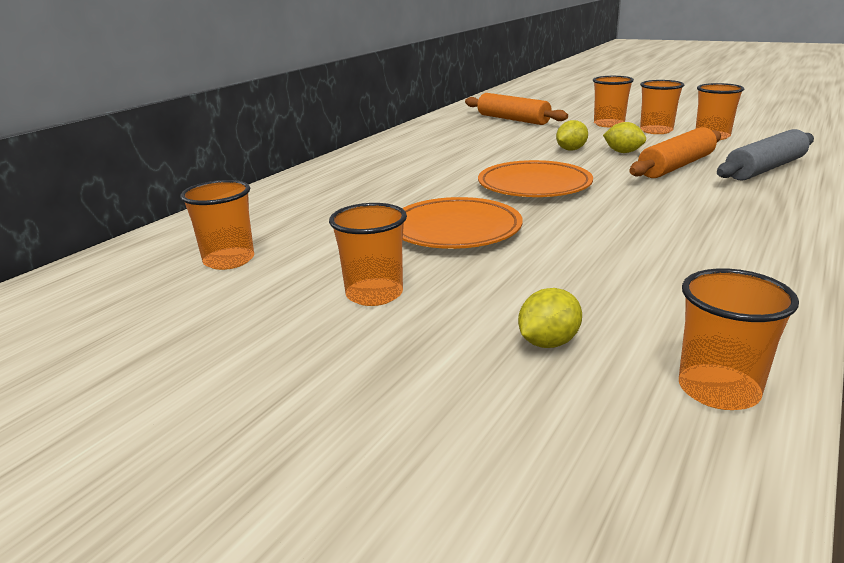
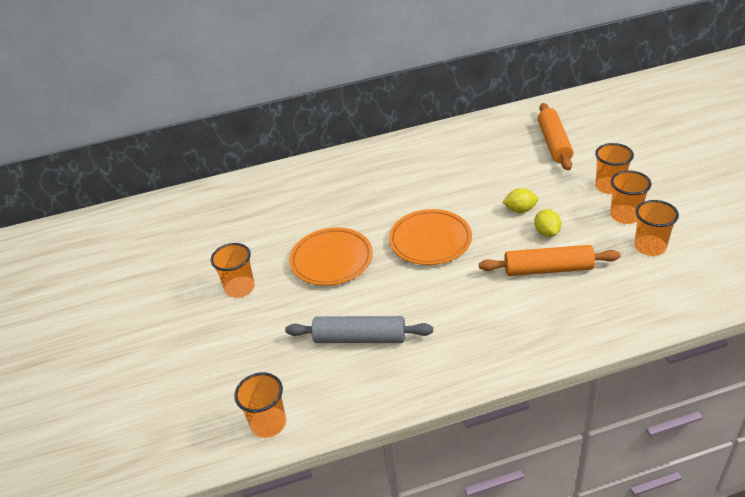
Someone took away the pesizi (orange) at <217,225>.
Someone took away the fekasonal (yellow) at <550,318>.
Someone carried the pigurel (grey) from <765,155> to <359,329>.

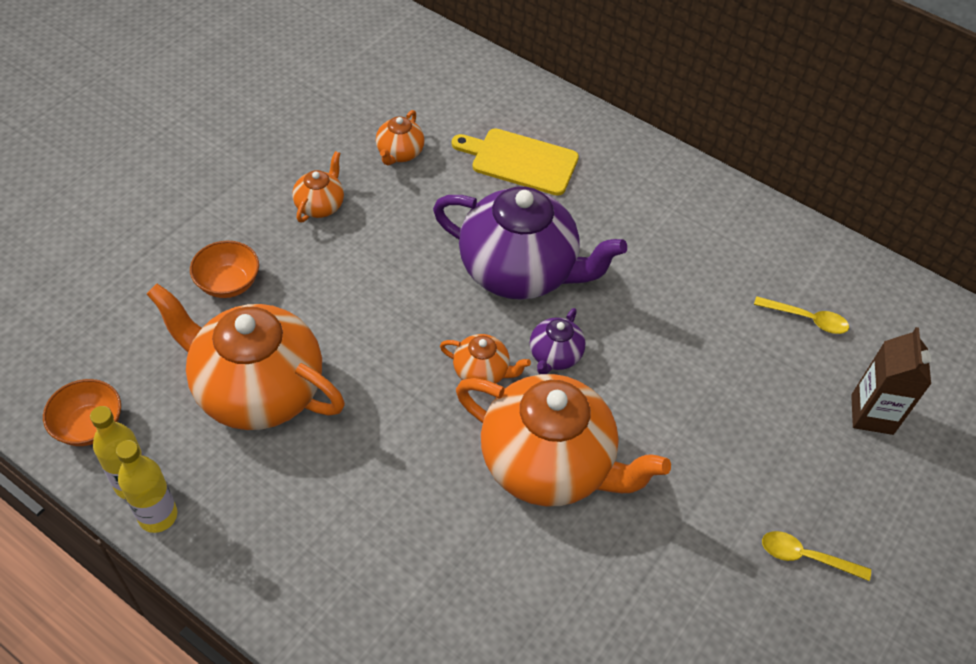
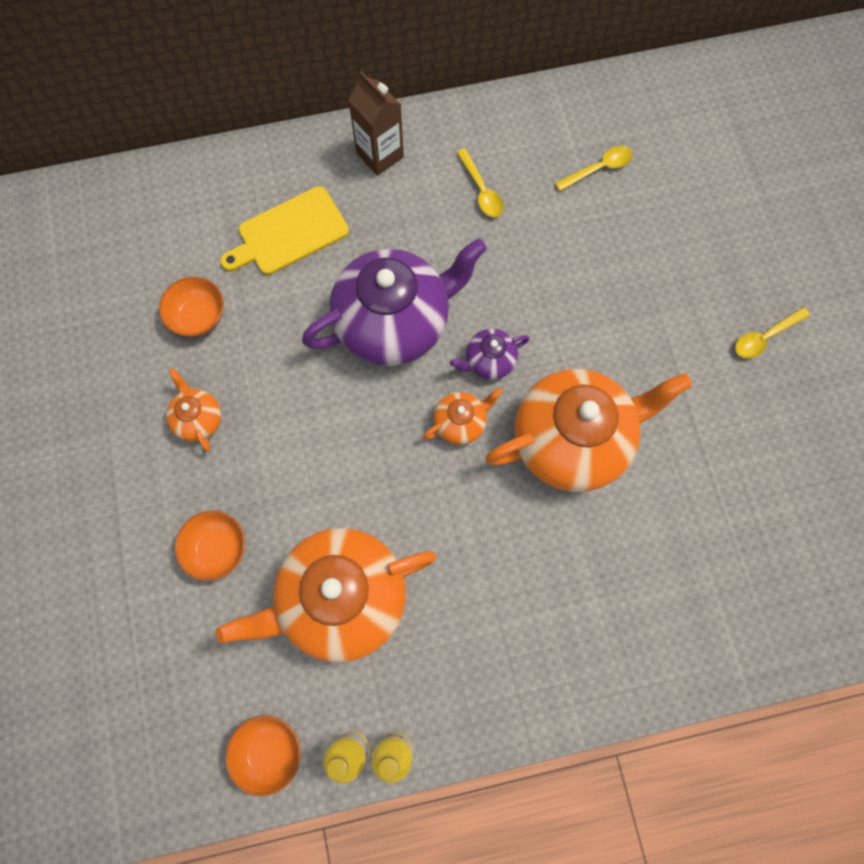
Someone swapped the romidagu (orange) at <400,137> for the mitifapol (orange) at <191,306>.
Someone rotated the romidagu (purple) at <557,341> by 90 degrees clockwise.
Someone carried the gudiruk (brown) from <891,381> to <376,123>.
Someone put down the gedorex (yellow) at <480,182>.

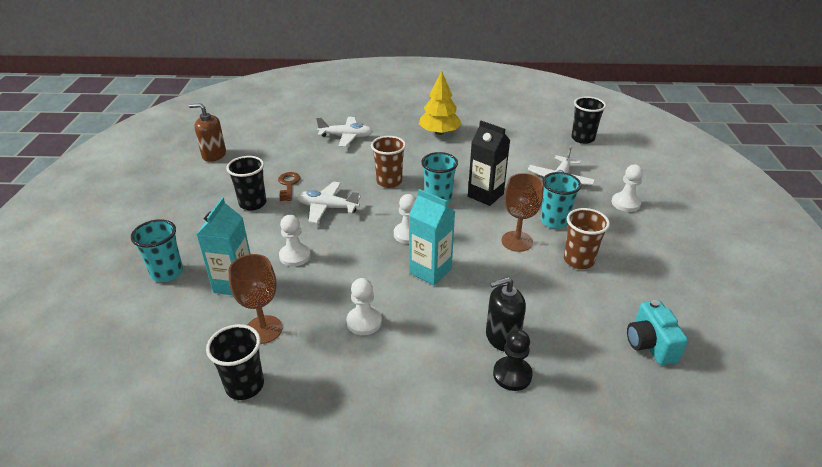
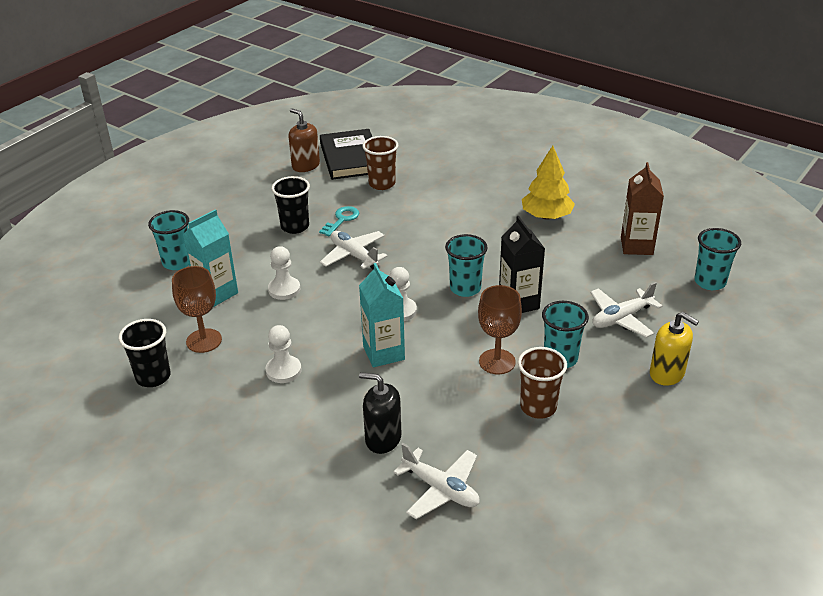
Someone repainted the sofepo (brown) at <289,186>, which became the sofepo (turquoise) at <339,221>.
Someone carried the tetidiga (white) from <344,132> to <436,481>.
Someone carried the pesizi (brown) from <388,162> to <380,163>.
Someone took away the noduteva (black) at <513,360>.
Someone repainted the pesizi (black) at <588,120>, which became the pesizi (turquoise) at <718,259>.
Someone swapped the noduteva (white) at <627,188> for the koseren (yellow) at <674,349>.
Someone took away the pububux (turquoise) at <657,332>.
Someone put down the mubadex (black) at <346,154>.
Someone put down the gudiruk (brown) at <642,208>.

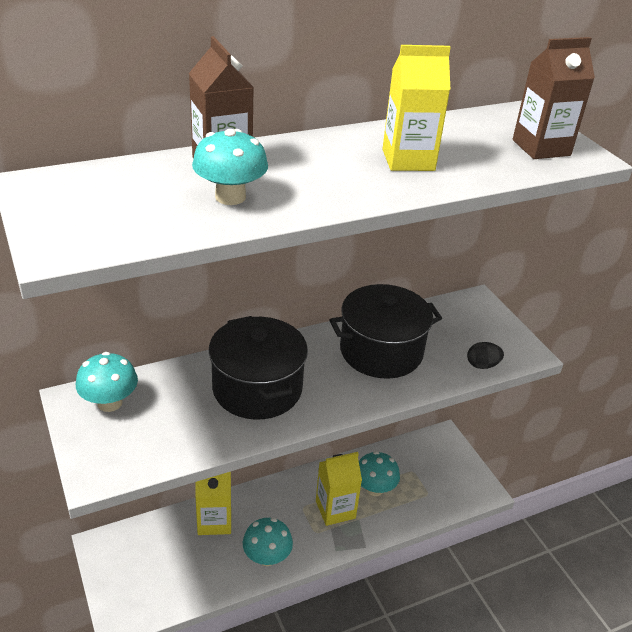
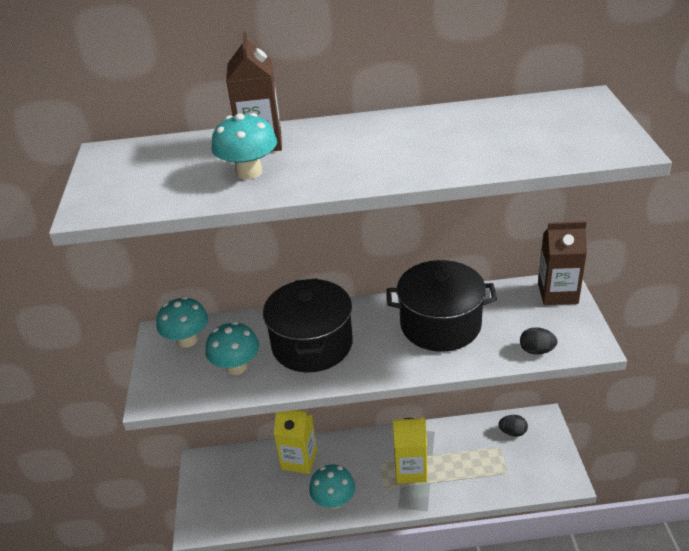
Someone carried the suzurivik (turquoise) from <379,473> to <232,348>.
Someone took away the gudiruk (yellow) at <416,108>.
Someone carried the gudiruk (brown) from <554,98> to <562,263>.
Someone put down the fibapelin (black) at <513,426>.

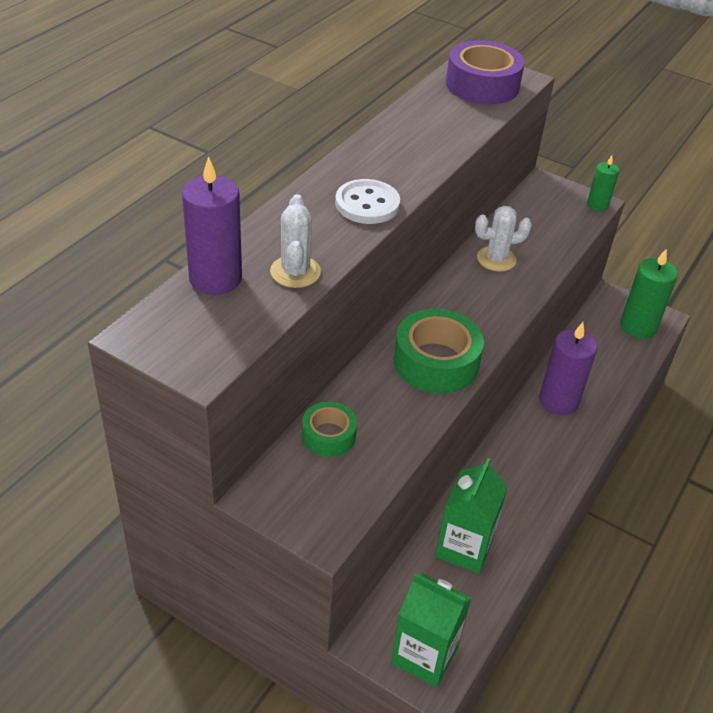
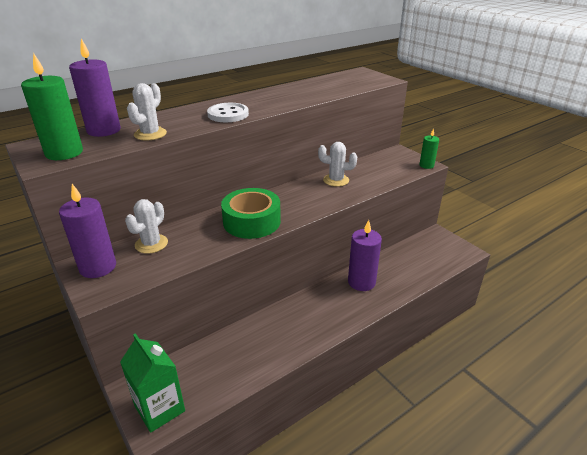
Someone swapped the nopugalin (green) at <329,429> for the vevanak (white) at <146,226>.
Someone took away the gudiruk (green) at <471,516>.
Someone took away the nopugalin (purple) at <485,72>.
Someone carried the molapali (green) from <649,294> to <52,106>.
Someone put down the molapali (purple) at <87,231>.

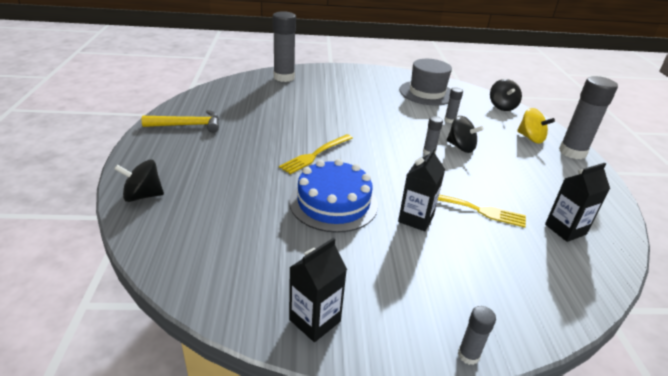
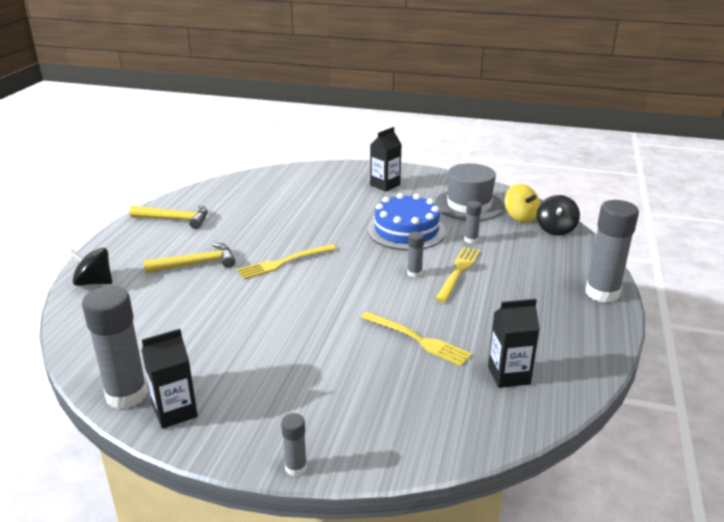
Someone carried the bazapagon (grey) from <284,46> to <115,347>.
Someone carried the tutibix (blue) from <333,196> to <407,221>.
Someone carried the gudiruk (black) from <421,189> to <386,159>.
Someone swapped the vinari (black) at <465,134> for the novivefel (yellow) at <457,274>.
Someone carried the vinari (yellow) from <536,125> to <522,203>.
Someone put down the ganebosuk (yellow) at <189,258>.

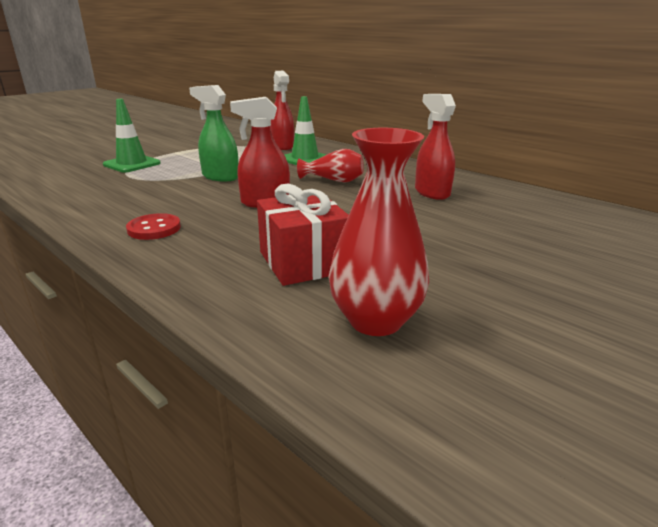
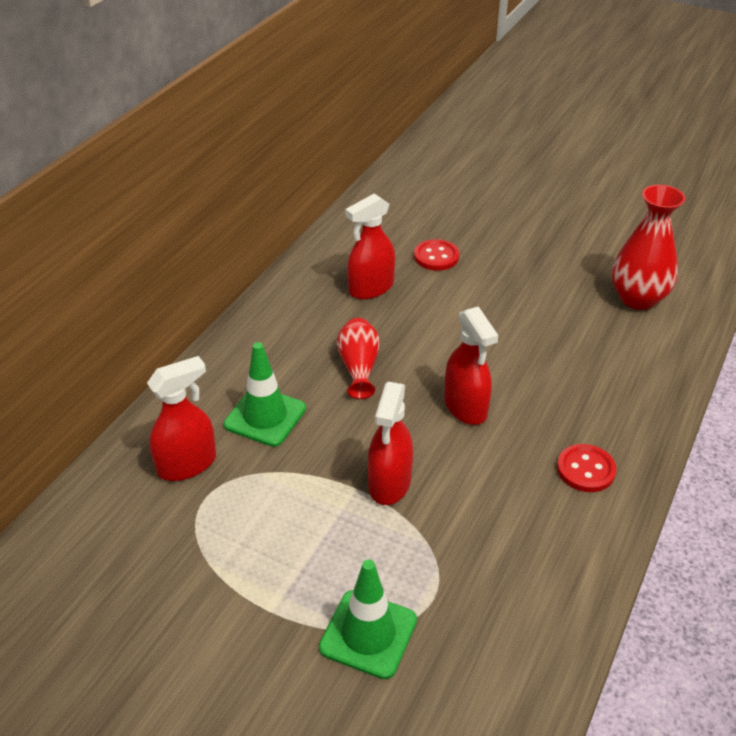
Someone repainted the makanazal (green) at <214,133>, which became the makanazal (red) at <390,443>.
Someone took away the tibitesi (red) at <303,235>.
Someone put down the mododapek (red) at <436,255>.

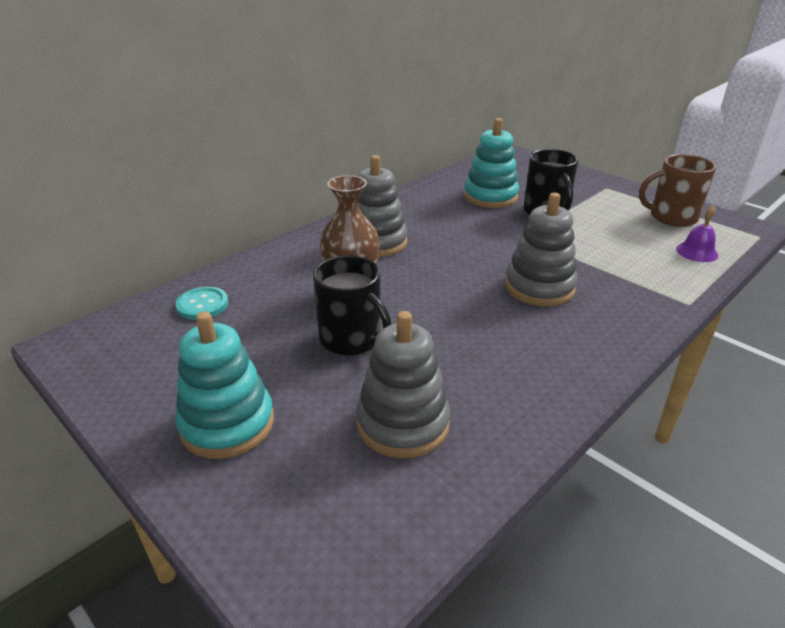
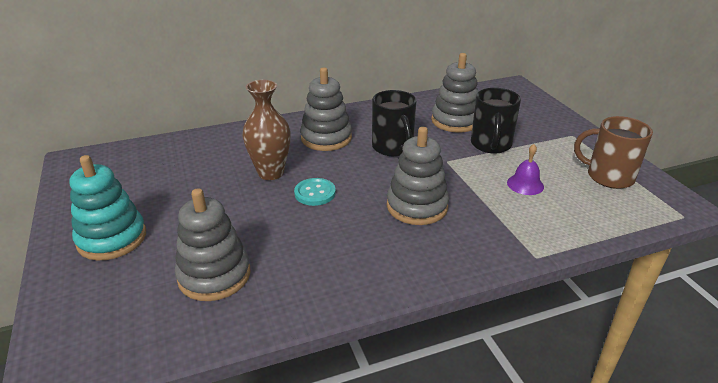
Someone carried the mododapek (turquoise) from <202,303> to <315,192>.
Someone carried the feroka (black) from <352,306> to <394,123>.
Someone repainted the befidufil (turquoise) at <491,163>, which became the befidufil (grey) at <455,92>.
Someone carried the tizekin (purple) from <697,233> to <525,169>.

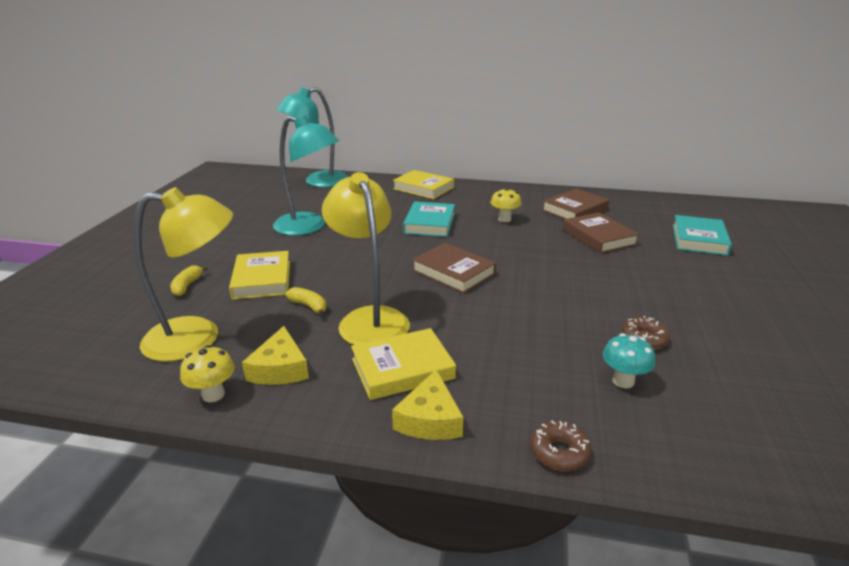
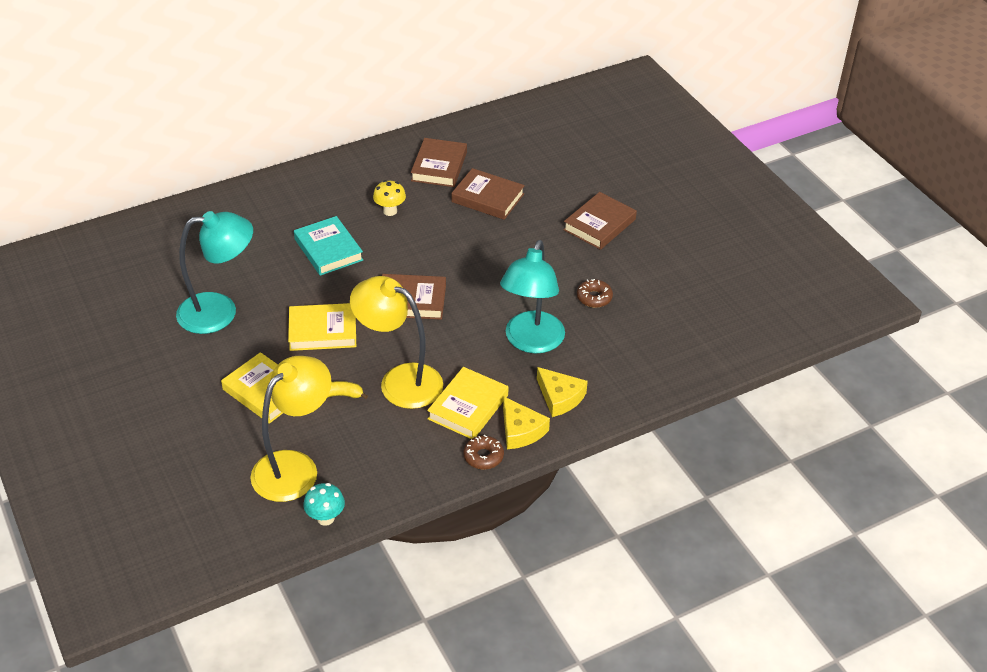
Someone took away the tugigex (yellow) at <189,280>.
Someone took away the suzurivik (yellow) at <207,373>.
Someone carried the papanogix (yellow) from <275,355> to <562,392>.
Someone carried the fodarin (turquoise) from <312,137> to <532,296>.
Someone carried the mubadex (yellow) from <423,184> to <322,327>.
Someone carried the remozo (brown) from <560,446> to <483,452>.
Someone carried the suzurivik (turquoise) from <629,360> to <324,504>.
Someone took away the mubadex (turquoise) at <702,235>.
Someone put down the mubadex (brown) at <600,221>.

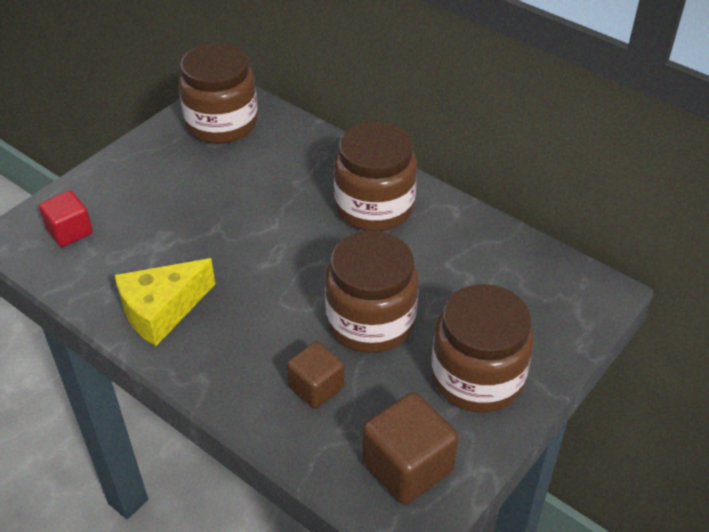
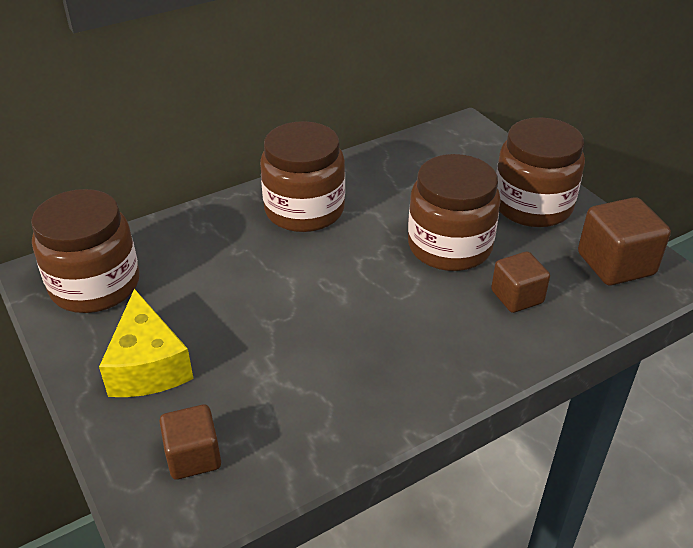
Someone repainted the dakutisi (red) at <66,218>, which became the dakutisi (brown) at <190,442>.
Someone carried the papanogix (yellow) from <165,302> to <146,343>.

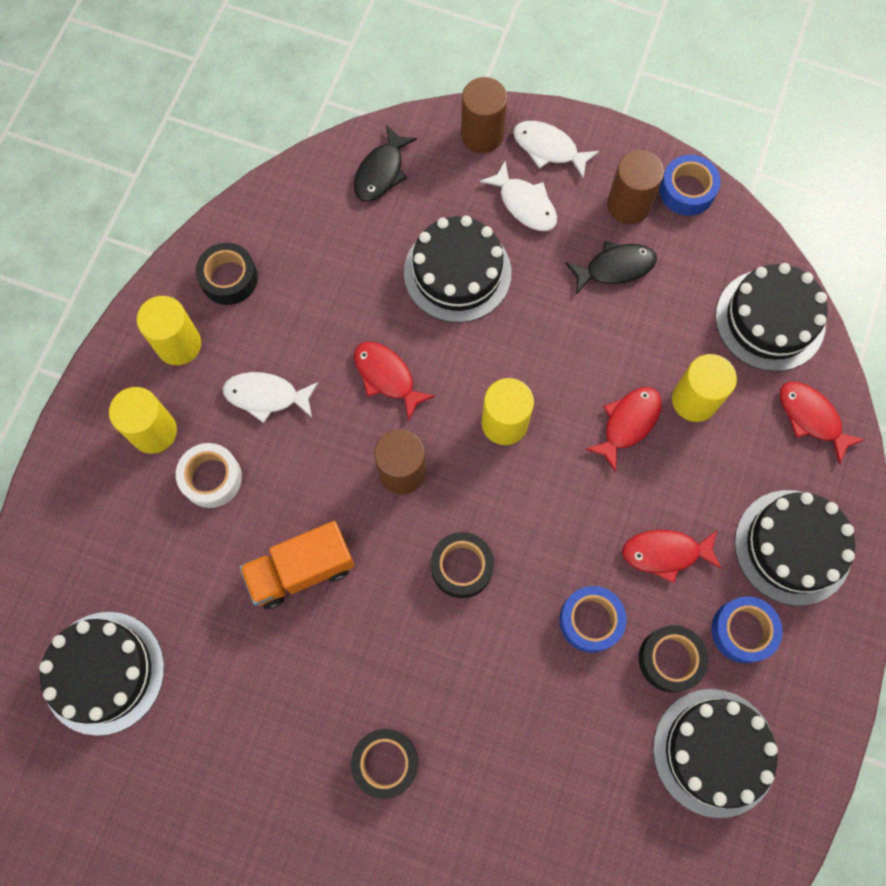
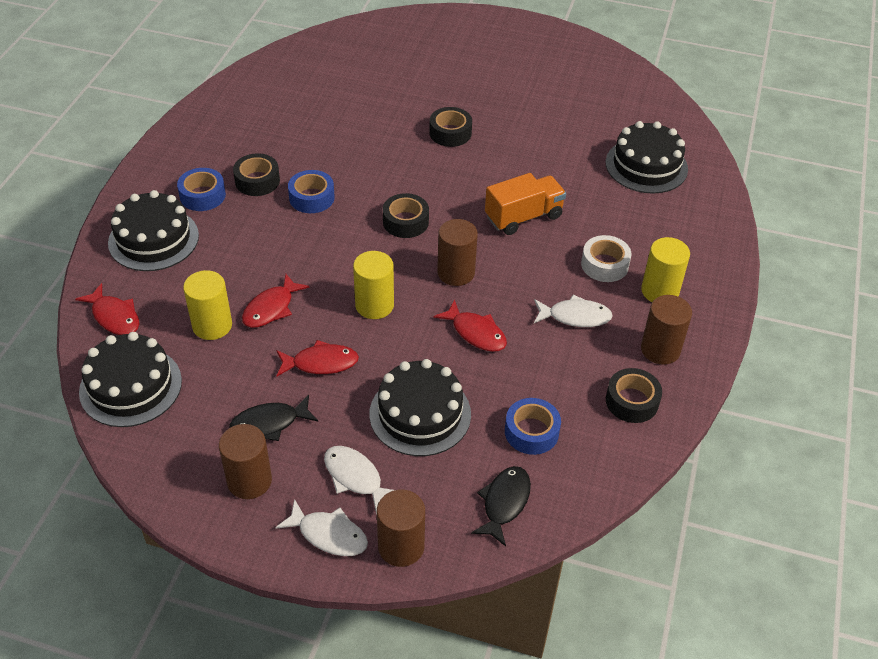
Someone repainted the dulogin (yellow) at <169,330>, which became the dulogin (brown) at <666,330>.
Someone carried the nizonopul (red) from <672,556> to <317,358>.
Someone took away the tutibix (black) at <715,753>.
Someone carried the nopugalin (blue) from <689,185> to <533,426>.

